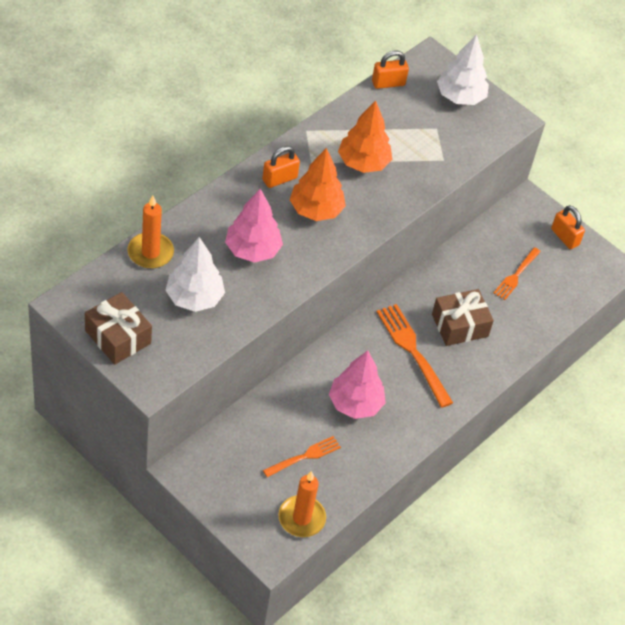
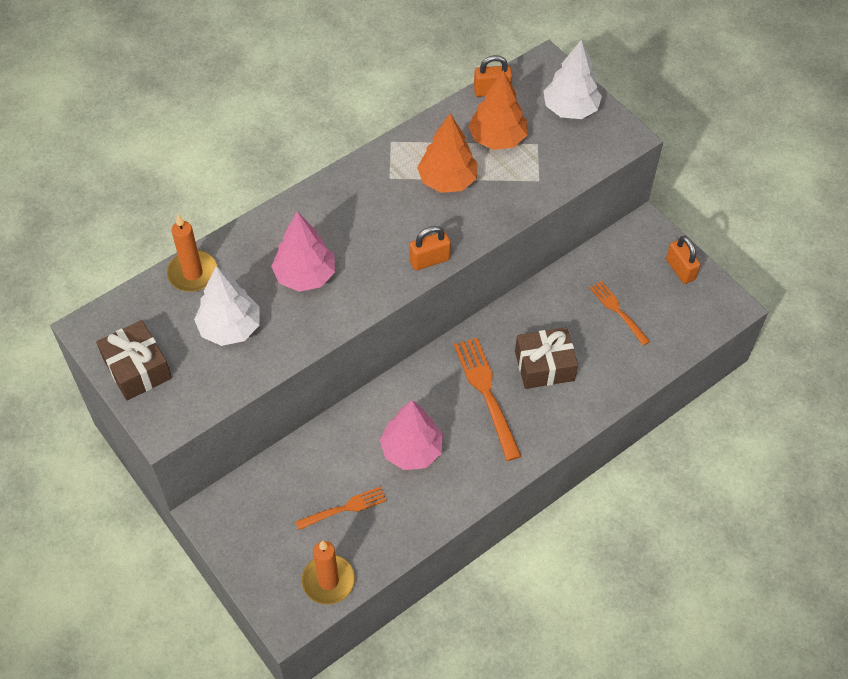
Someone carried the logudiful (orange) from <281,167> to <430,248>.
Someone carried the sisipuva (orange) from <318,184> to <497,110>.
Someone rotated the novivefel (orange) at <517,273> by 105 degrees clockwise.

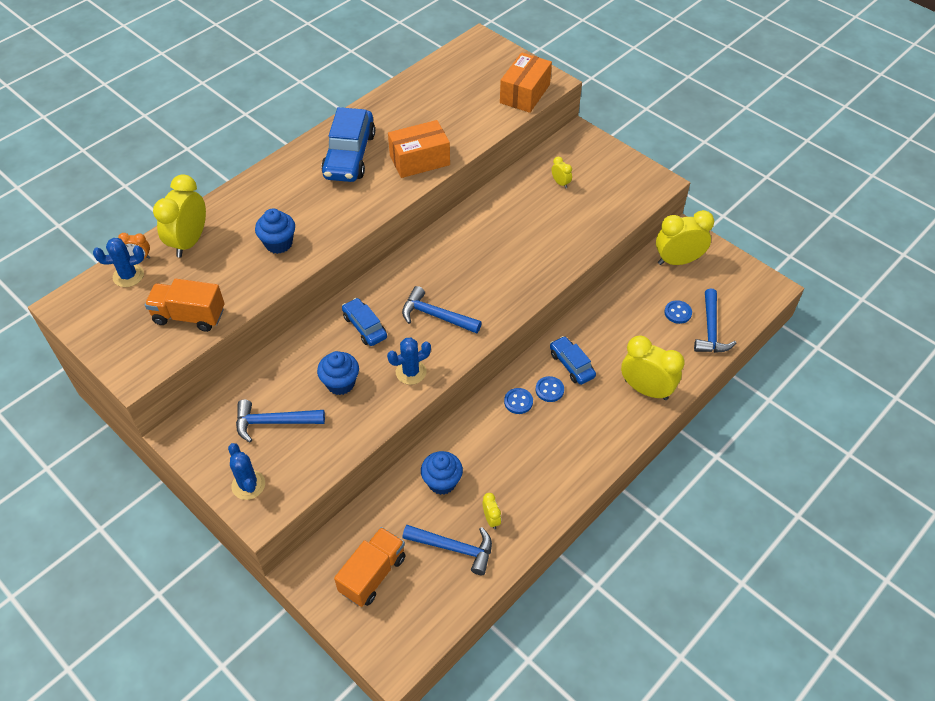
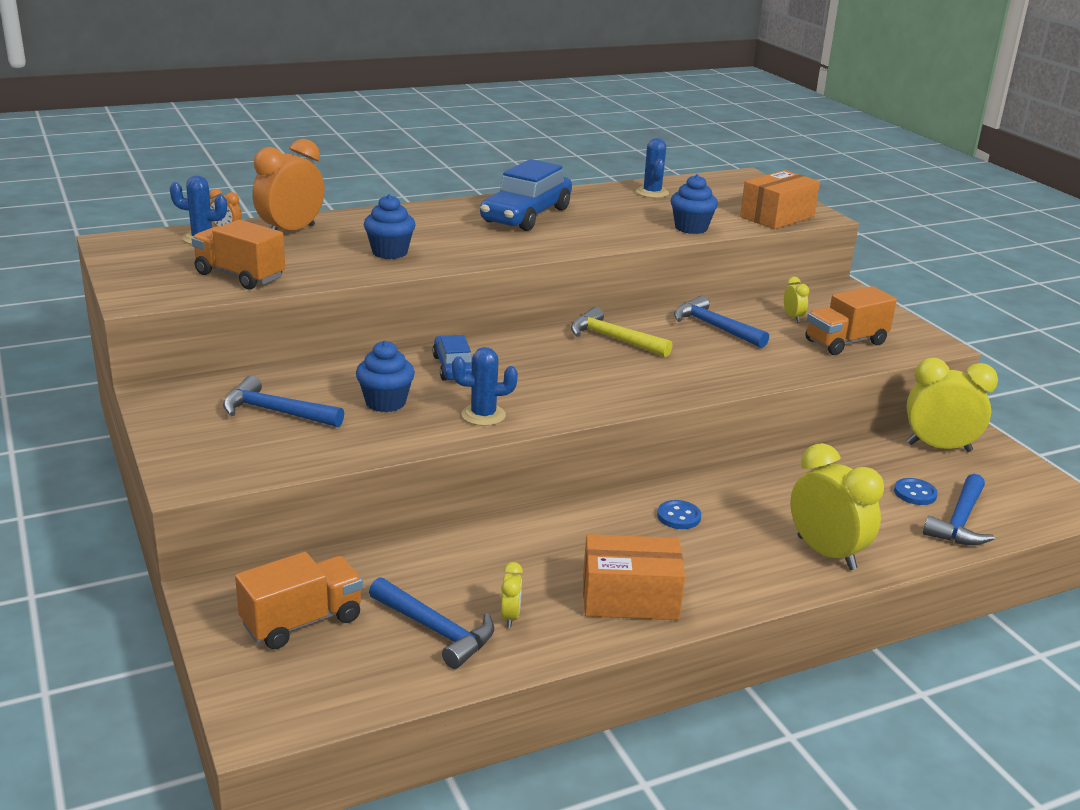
Someone repainted the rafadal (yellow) at <179,216>, which became the rafadal (orange) at <288,185>.
Someone carried the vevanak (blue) from <246,471> to <652,168>.
Someone carried the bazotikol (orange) from <419,149> to <634,577>.
Someone carried the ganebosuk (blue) from <442,310> to <721,322>.
Someone carried the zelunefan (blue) from <442,473> to <694,204>.
Someone took away the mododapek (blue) at <518,401>.
Someone took away the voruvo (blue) at <573,360>.
Someone put down the ganebosuk (yellow) at <621,332>.
Someone put down the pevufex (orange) at <851,320>.

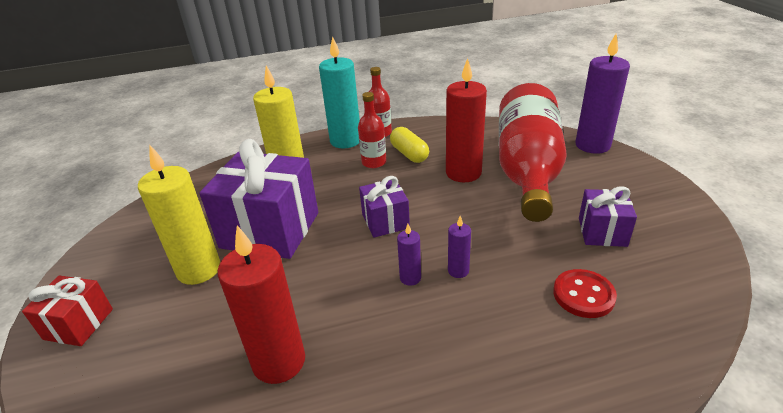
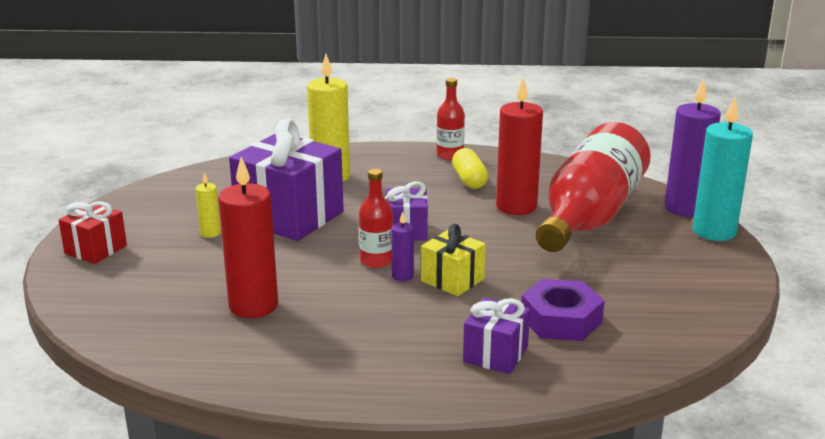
Someone scaled the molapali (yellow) at <179,214> by 0.47.
Someone carried the molapali (turquoise) from <339,92> to <722,169>.
Someone carried the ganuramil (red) from <372,130> to <376,218>.
Someone swapped the molapali (purple) at <459,247> for the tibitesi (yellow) at <453,260>.
Someone swapped the mododapek (red) at <585,293> for the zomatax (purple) at <562,310>.
Someone carried the tibitesi (purple) from <608,216> to <496,336>.

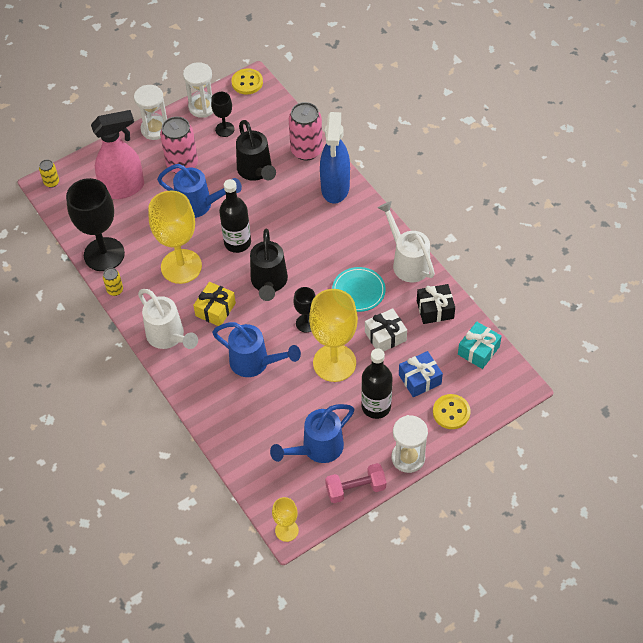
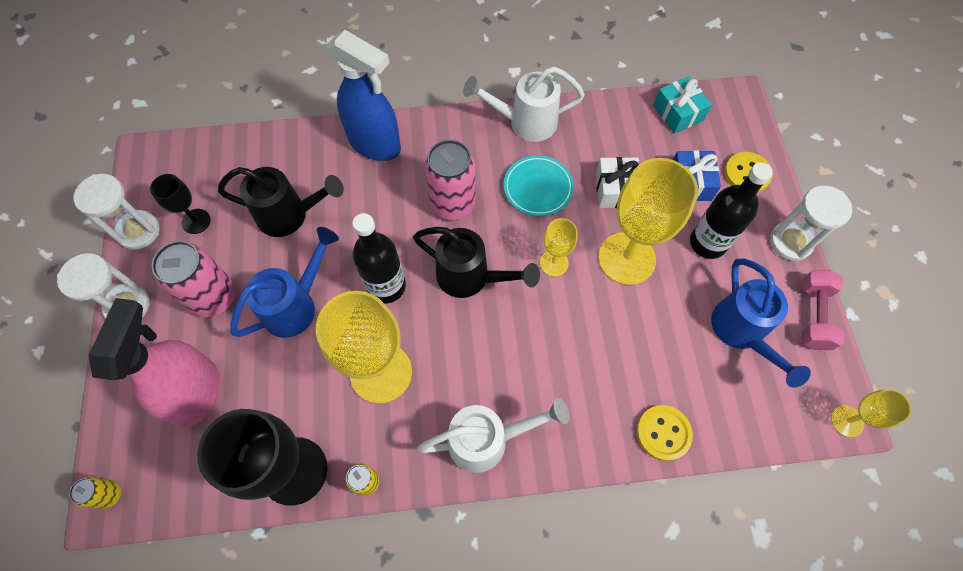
Someone took away the tibitesi (yellow) at <214,304>.
Someone took away the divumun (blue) at <256,349>.
Someone carried the mododapek (yellow) from <247,81> to <664,433>.
Someone carried the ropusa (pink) from <305,131> to <450,180>.
Someone repainted the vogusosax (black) at <304,309>, which became the vogusosax (yellow) at <559,247>.
Someone took away the tibitesi (black) at <436,304>.

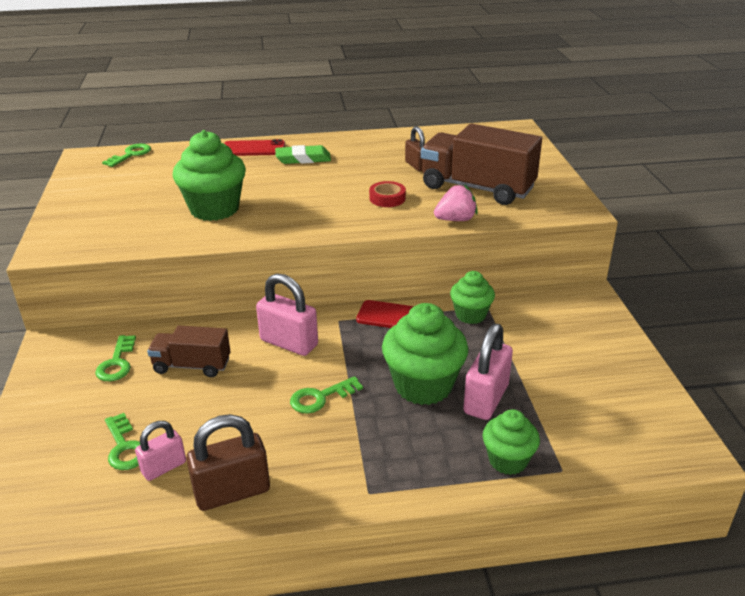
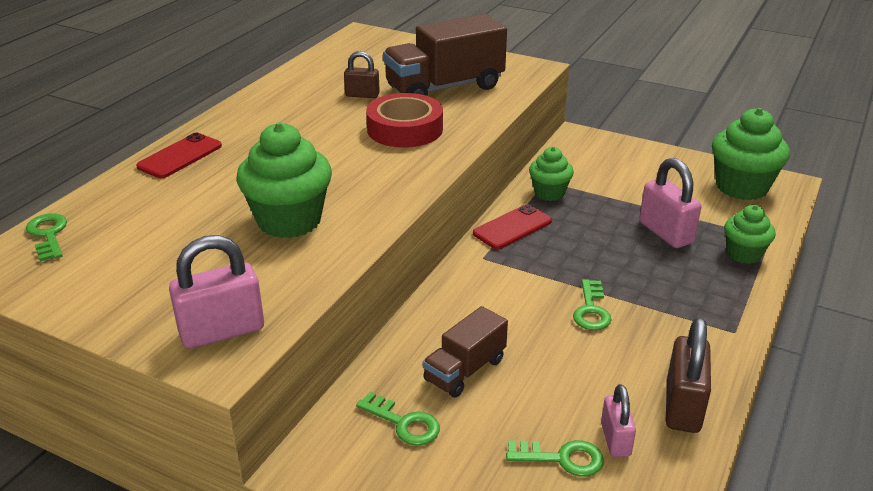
Someone carried the logudiful (pink) from <287,314> to <216,292>.
Someone took away the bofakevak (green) at <303,154>.
Someone scaled the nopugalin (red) at <387,194> by 1.87.
Someone carried the zelunefan (green) from <425,354> to <751,154>.
Someone took away the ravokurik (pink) at <456,202>.

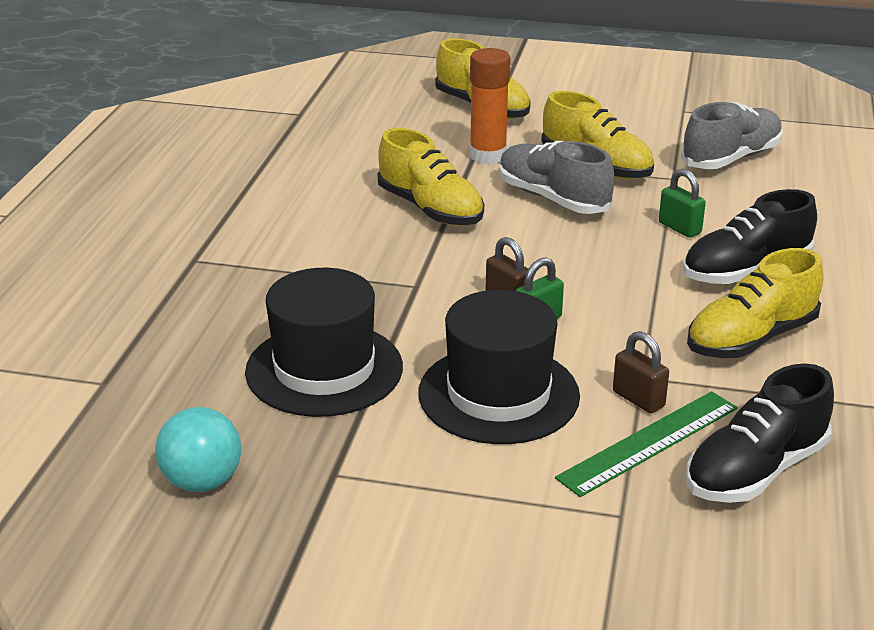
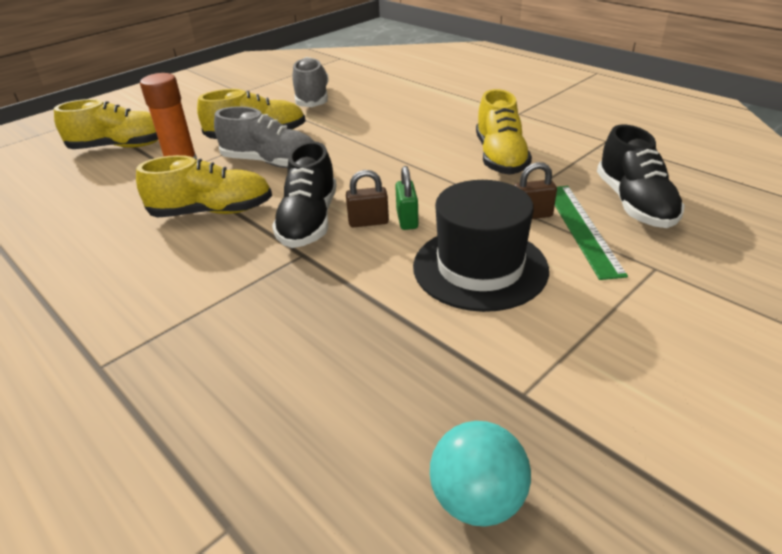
Someone took away the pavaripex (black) at <324,342>.
Someone rotated the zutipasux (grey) at <556,177> by 150 degrees counterclockwise.
Someone took away the logudiful (green) at <682,203>.
Someone carried the zutipasux (black) from <750,236> to <304,194>.

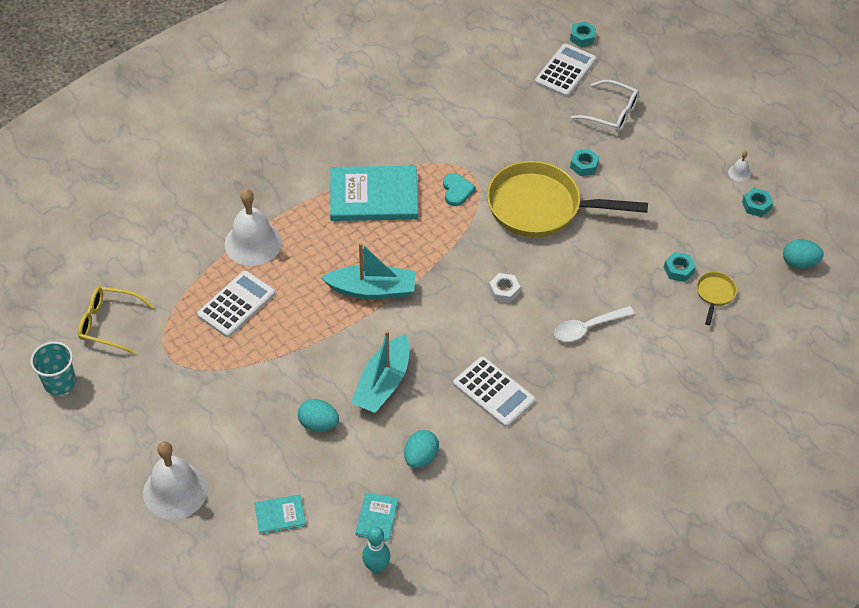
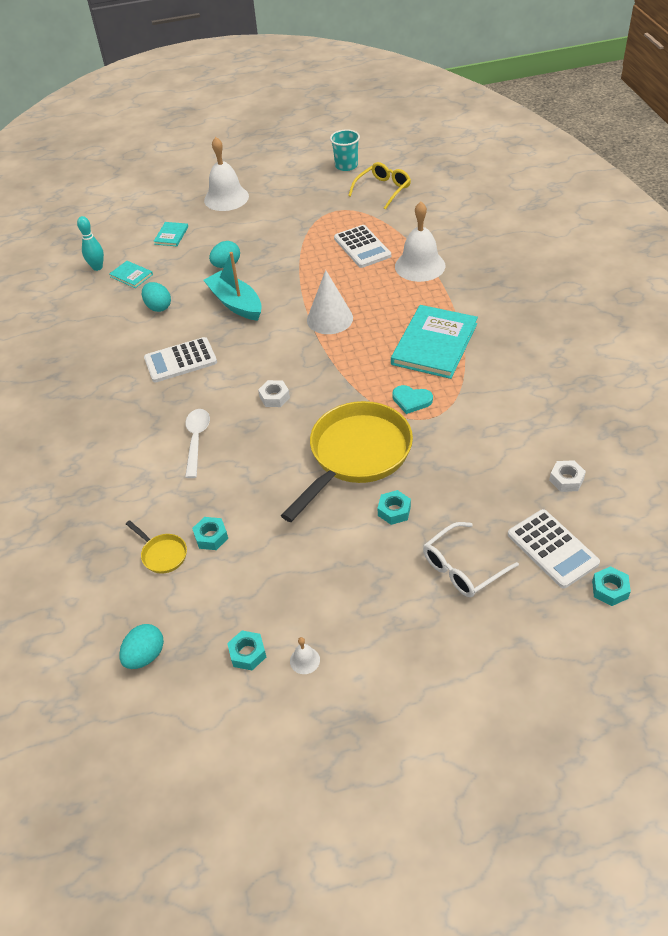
Someone swapped the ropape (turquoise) at <368,270> for the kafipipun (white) at <330,302>.
Someone put down the zomatax (white) at <567,476>.

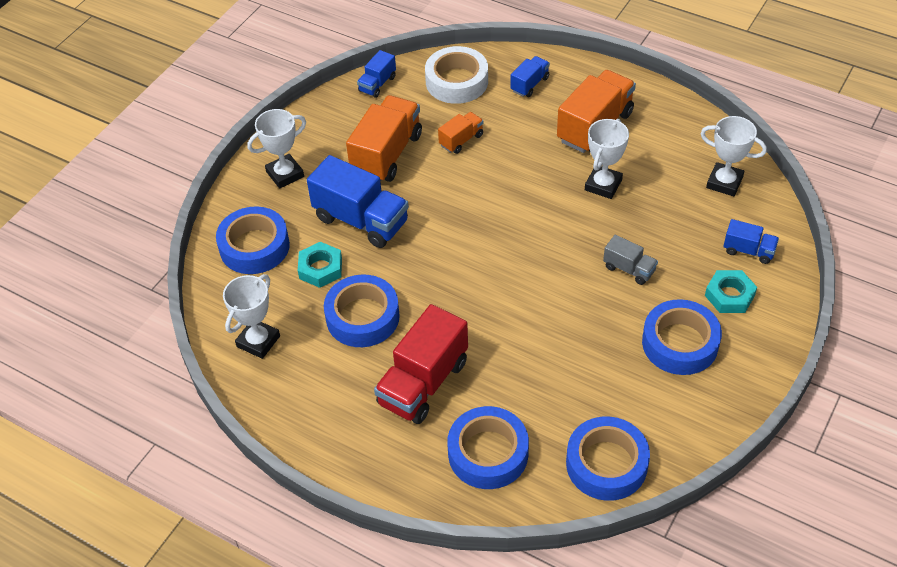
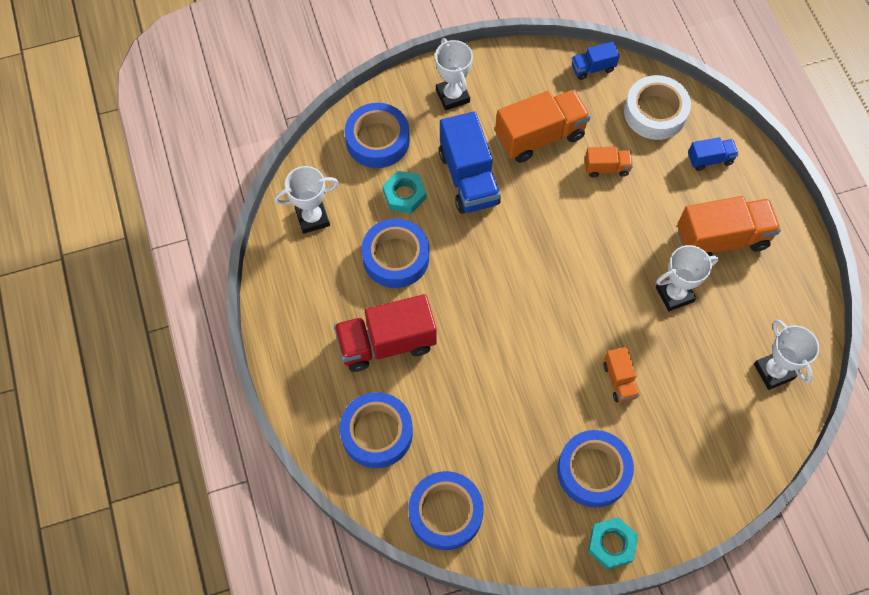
Someone rotated the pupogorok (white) at <276,149> by 60 degrees clockwise.
Someone repainted the pevufex (grey) at <630,260>, which became the pevufex (orange) at <621,374>.
Someone carried the zomatax (turquoise) from <731,291> to <613,543>.
Someone took away the pevufex (blue) at <751,241>.

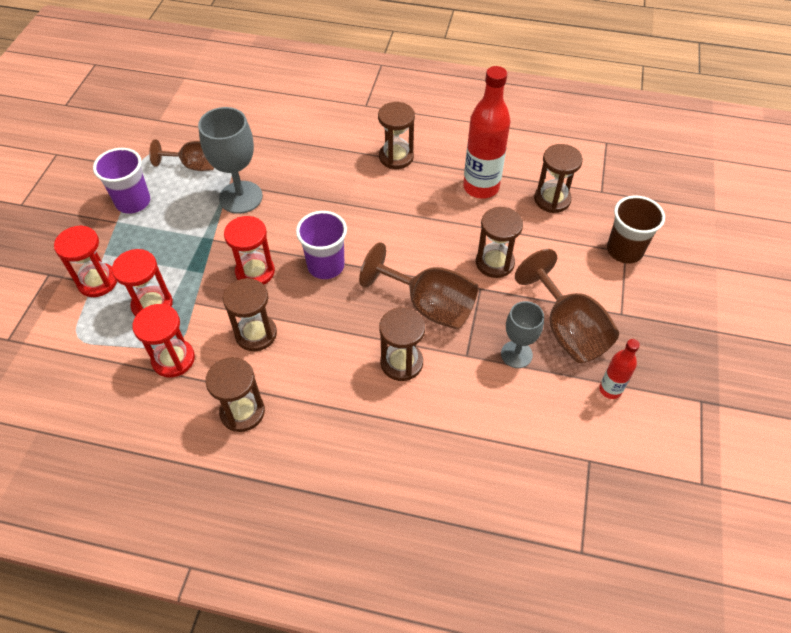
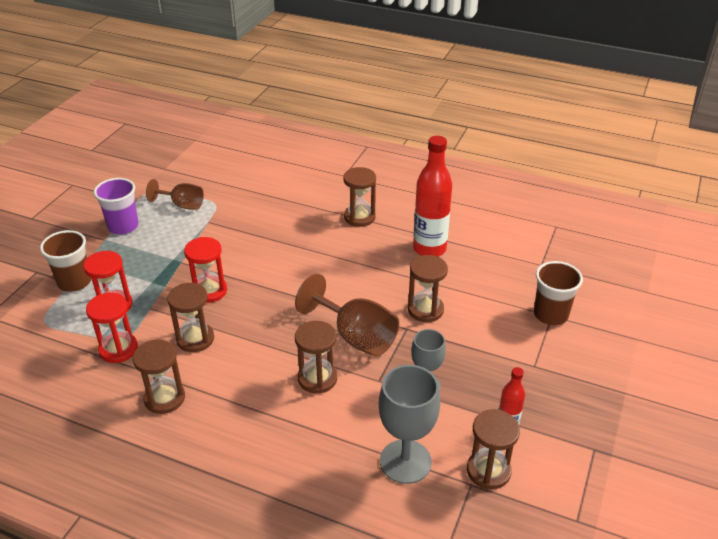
Someone swapped the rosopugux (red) at <85,261> for the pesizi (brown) at <65,261>.
Someone carried the vogusosax (grey) from <230,160> to <409,424>.
Someone took away the pesizi (purple) at <321,245>.
Someone took away the vogusosax (brown) at <567,306>.
Someone carried the rosopugux (brown) from <558,178> to <493,449>.

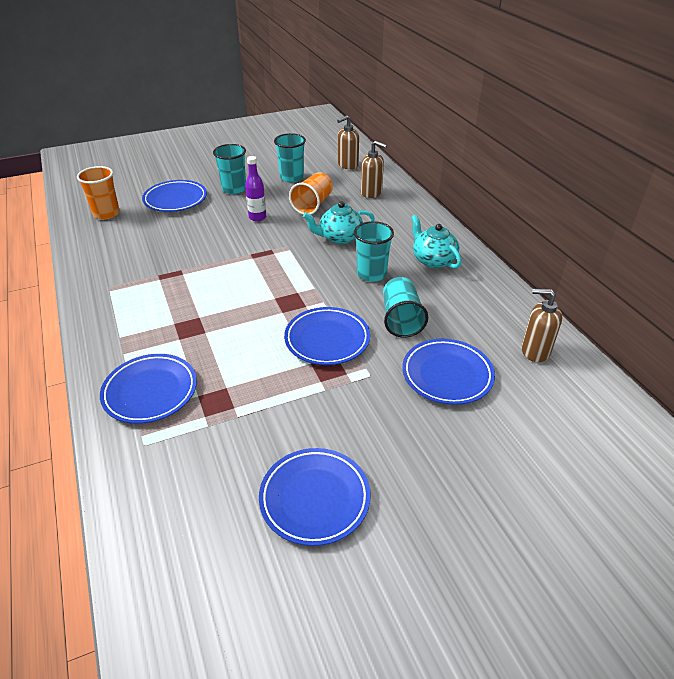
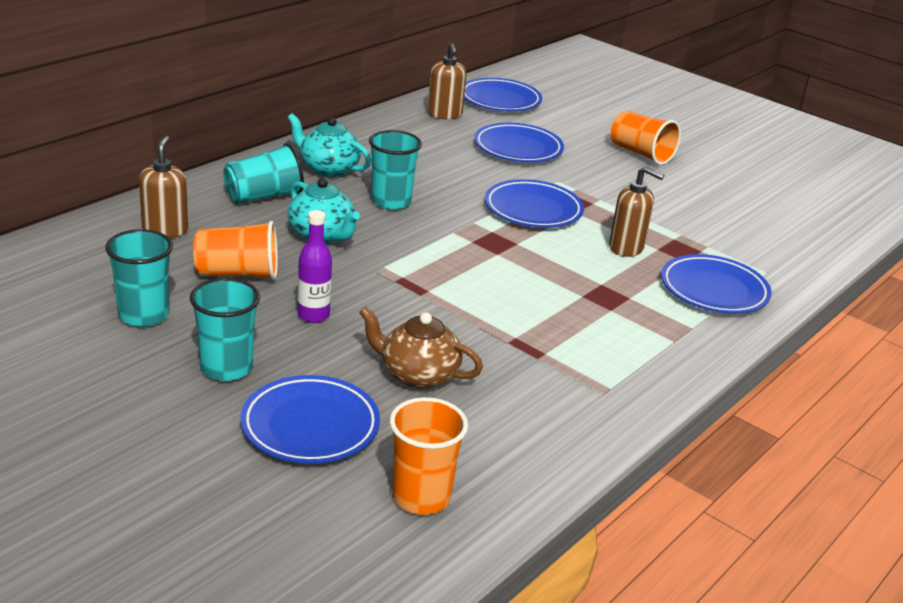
Someone carried the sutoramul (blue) from <315,497> to <503,94>.
Someone carried the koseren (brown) from <348,142> to <636,211>.
Someone carried the pesizi (turquoise) from <405,307> to <263,173>.
Someone rotated the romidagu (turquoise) at <436,241> by 90 degrees clockwise.
Someone put down the romidagu (brown) at <421,347>.
Someone put down the pesizi (orange) at <646,138>.

